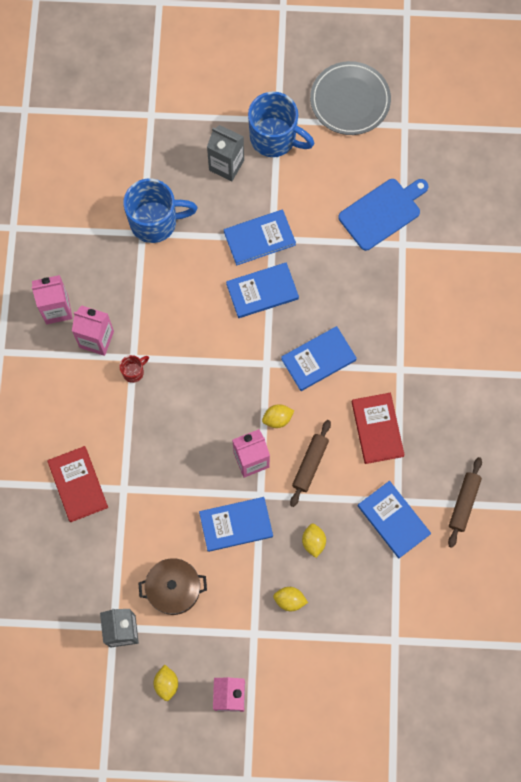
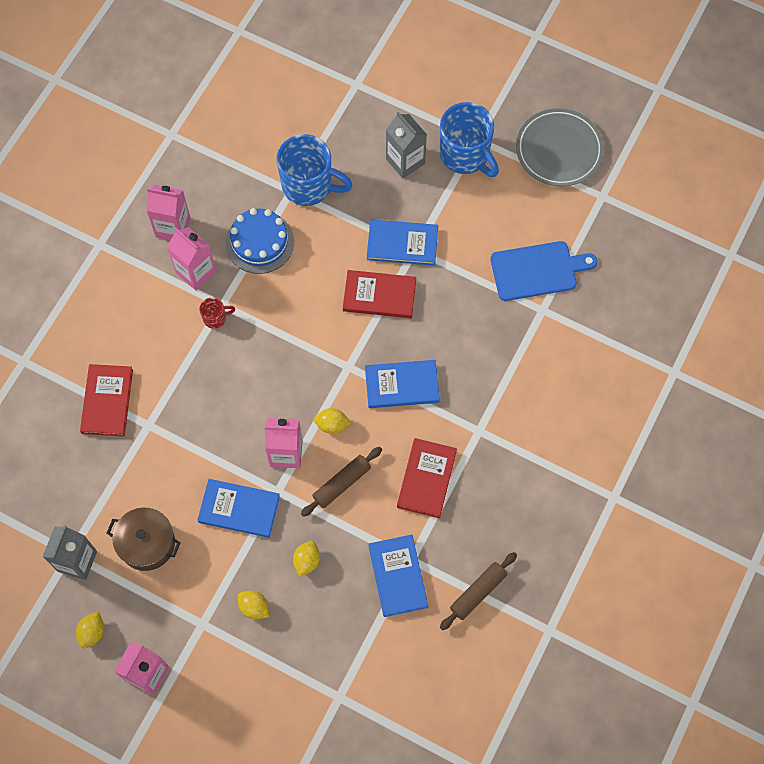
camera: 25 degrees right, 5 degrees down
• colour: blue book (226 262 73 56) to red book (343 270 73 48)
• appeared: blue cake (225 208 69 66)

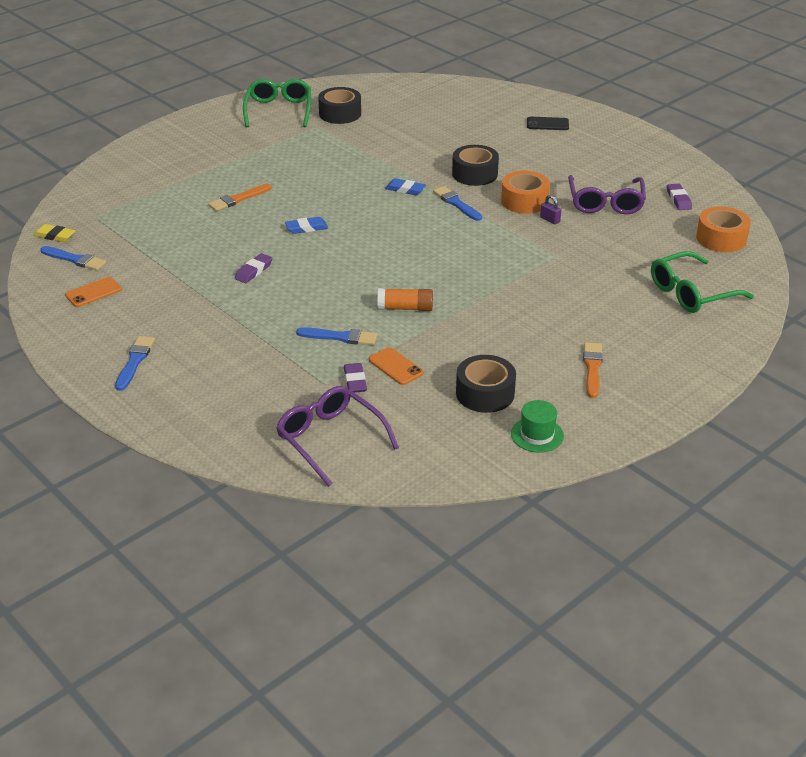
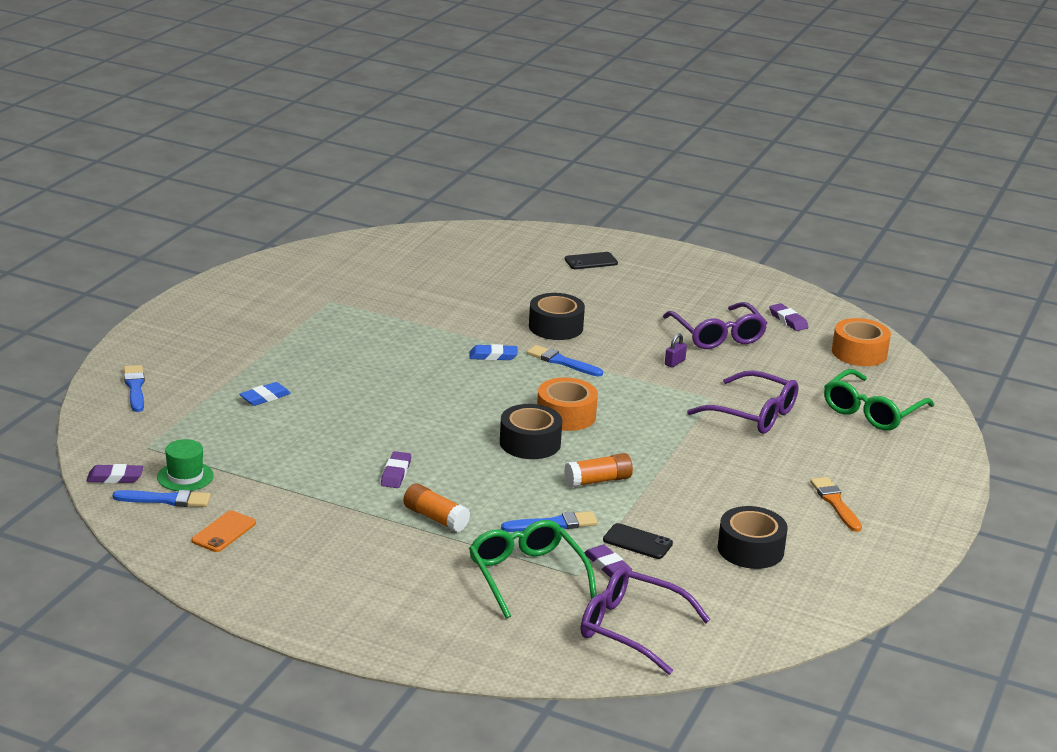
camera: 25 degrees left, 10 degrees down
• relocated: green glasses (243 79 68 48) to (469 520 128 99)
• relocated: black tape (318 87 43 37) to (500 404 62 55)
• relocated: orange tape (501 171 49 43) to (537 377 61 54)
• missing: orange brush (208 184 63 27)
• spun: purple padlock (540 195 21 29) = (665 333 22 34) 75 degrees counterclockwise
• relocated: blue eraser (285 217 43 17) to (240 382 51 24)
• colour: yellow eraser (34 224 41 18) to purple eraser (86 464 57 19)
• relocated: blue brush (115 336 40 55) to (124 365 21 47)
• colour: orange phone (369 347 54 38) to black phone (603 523 70 36)
• relocated: green hat (511 400 53 53) to (157 439 57 52)
• appeared: purple glasses (687 370 111 64)
• appeared: orange glue stick (403 483 67 49)

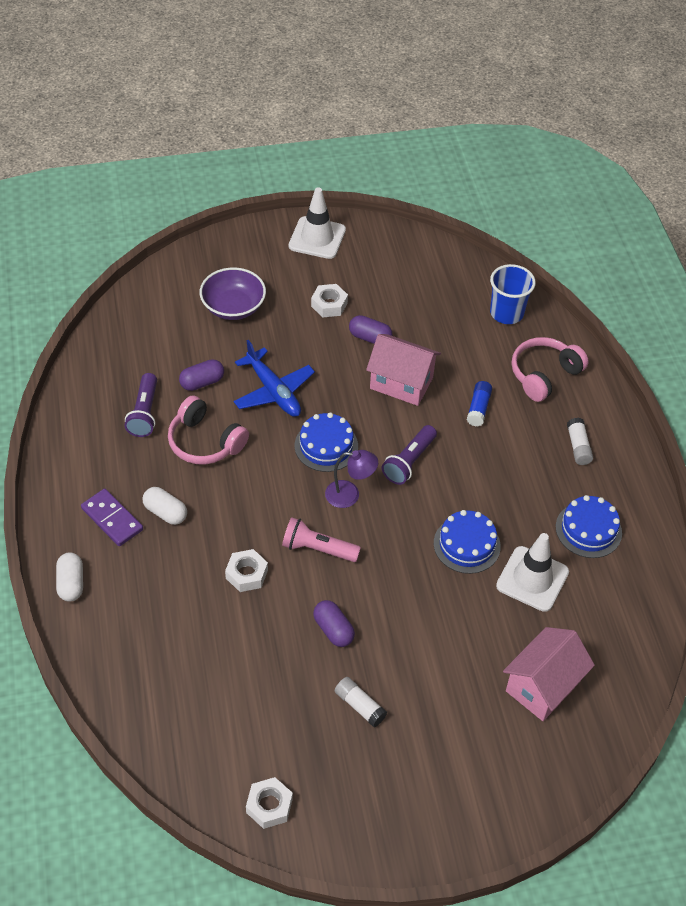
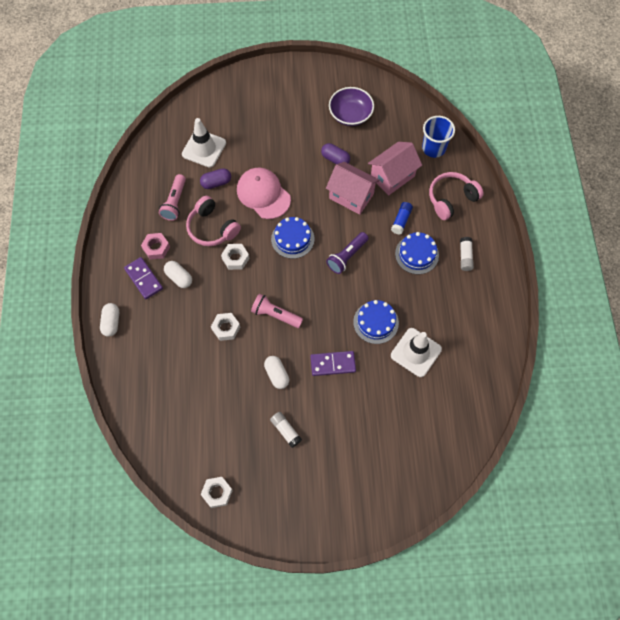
camera: 10 degrees right, 15 degrees up
• relocated: white traffic cone (289 187 57 72) to (182 118 44 50)
• relocated: purple bowl (200 267 66 53) to (329 87 45 39)
• relocated: white nut (311 284 37 33) to (221 244 28 26)
• exchanged: blue plane (234 340 81 77) to pink cap (237 168 54 51)
• colour: purple flashlight (125 373 32 64) to pink flashlight (159 174 27 47)
• missing: purple lamp (325 450 53 58)
• relocated: blue cake (556 495 66 63) to (395 232 44 42)
• colour: purple capsule (313 600 42 47) to white capsule (264 356 25 33)
• relocated: pink house (503 627 92 94) to (368 142 54 53)
• appeared: pink nut (141 233 29 27)
• appeared: purple domino (310 351 46 25)

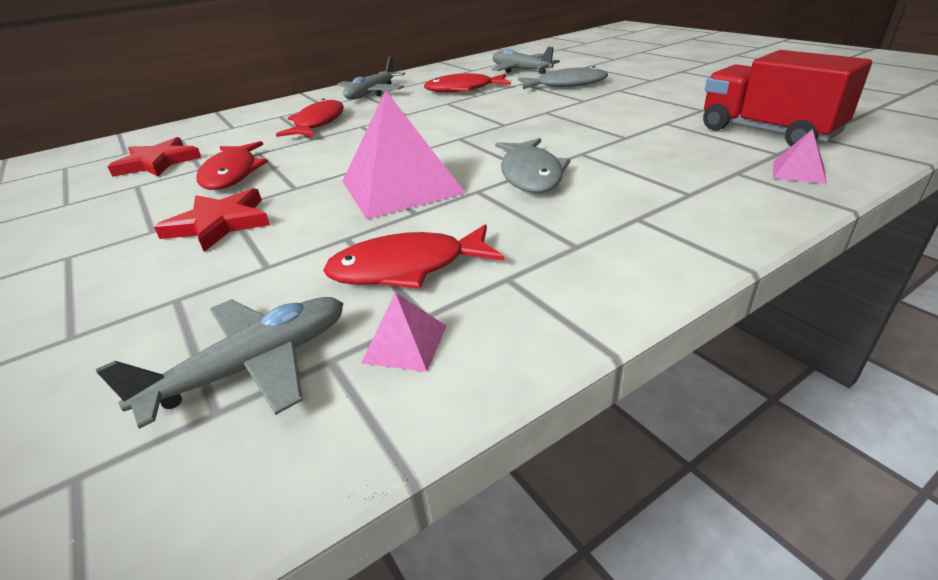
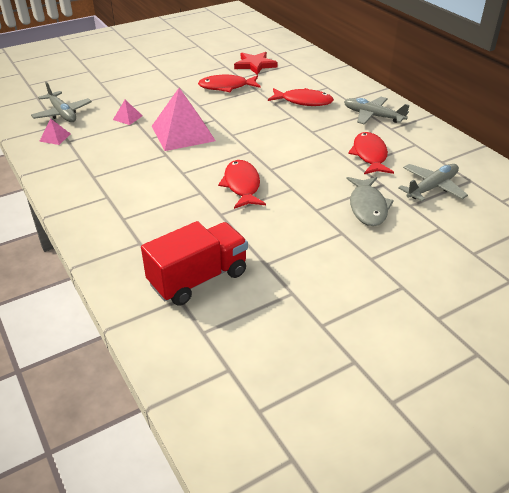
camera: 90 degrees right, 5 degrees up
• relocated: pink pyramid (773 129 54 55) to (113 100 30 25)
• missing: grey fish (495 138 75 55)
• missing: red star (154 188 116 64)
• relocated: red fish (323 224 181 65) to (218 160 48 49)

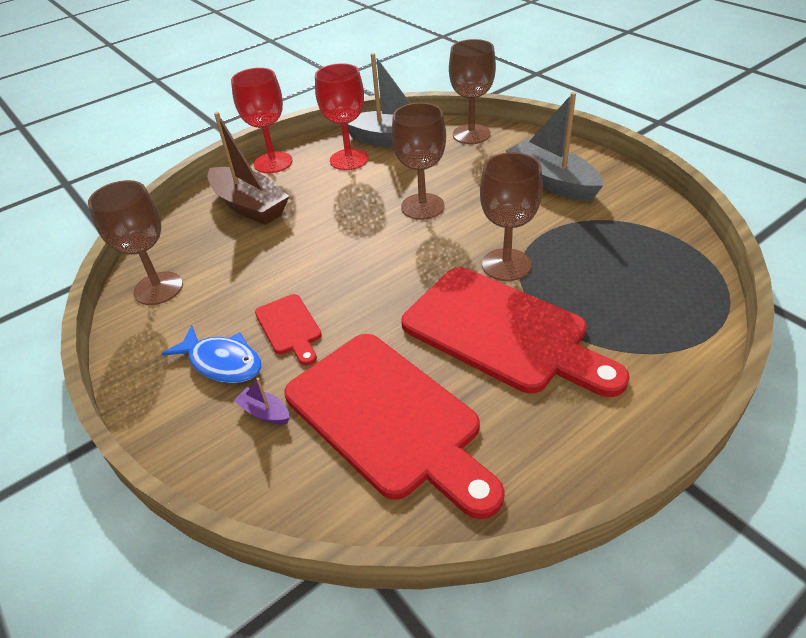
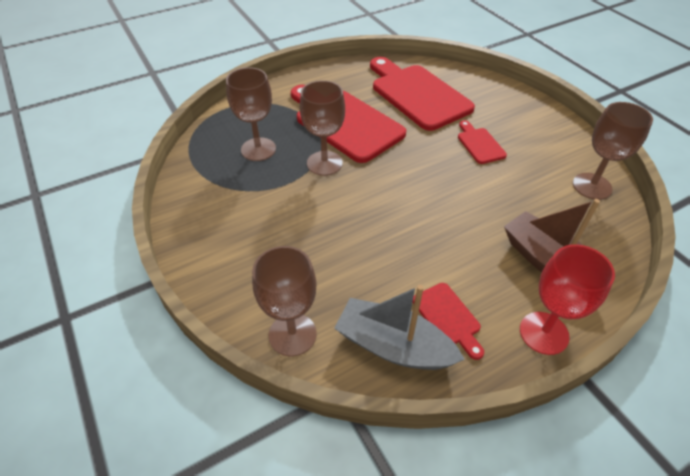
camera: 175 degrees left, 5 degrees up
• exchanged: red goblet (315 63 54 107) to red cutting board (413 283 71 77)
• missing: grey boat (506 92 97 110)
• relocated: brown goblet (392 103 54 117) to (226 67 50 94)
• missing: blue fish (161 325 101 58)
• missing: purple boat (234 378 55 46)

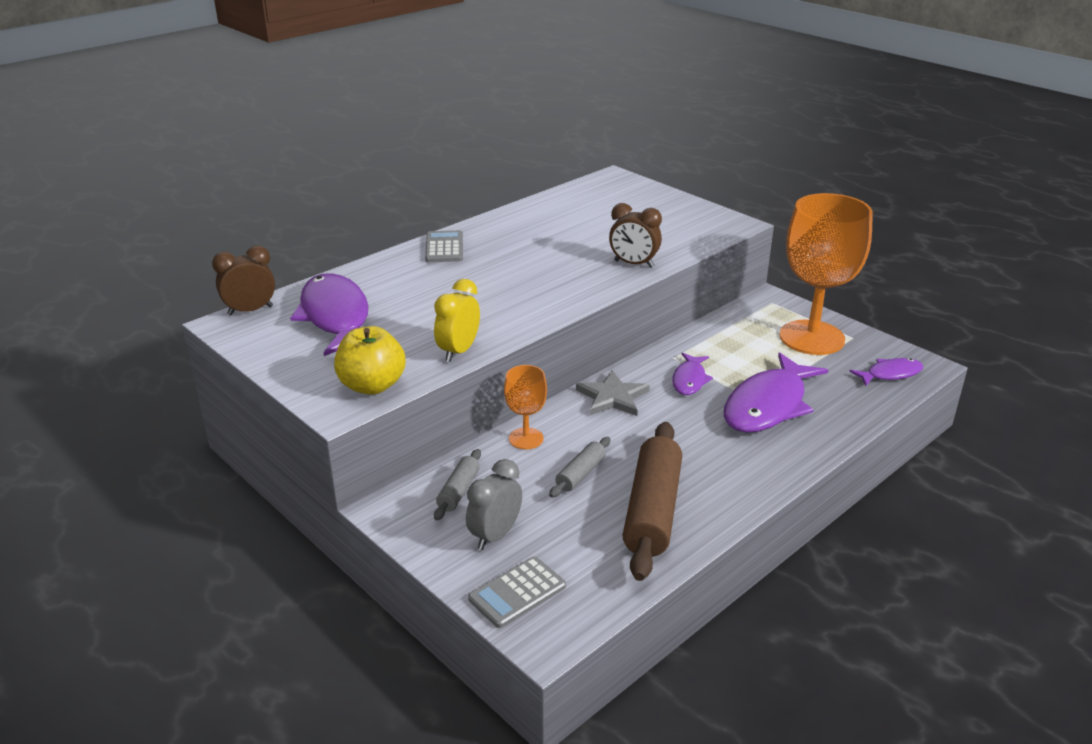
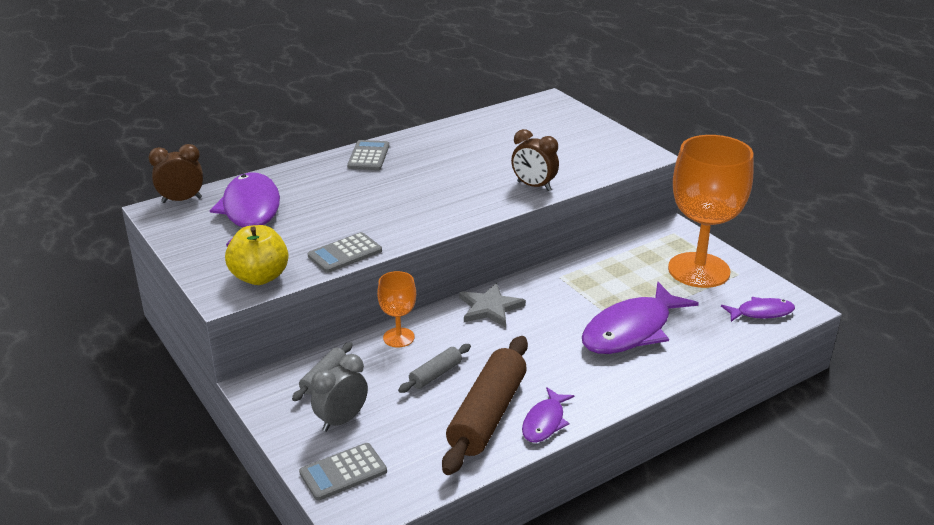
camera: 10 degrees right, 0 degrees up
• exchanged: yellow clock (434 279 46 83) to grey calculator (308 232 74 41)
• relocated: purple fish (672 353 41 42) to (522 387 52 56)

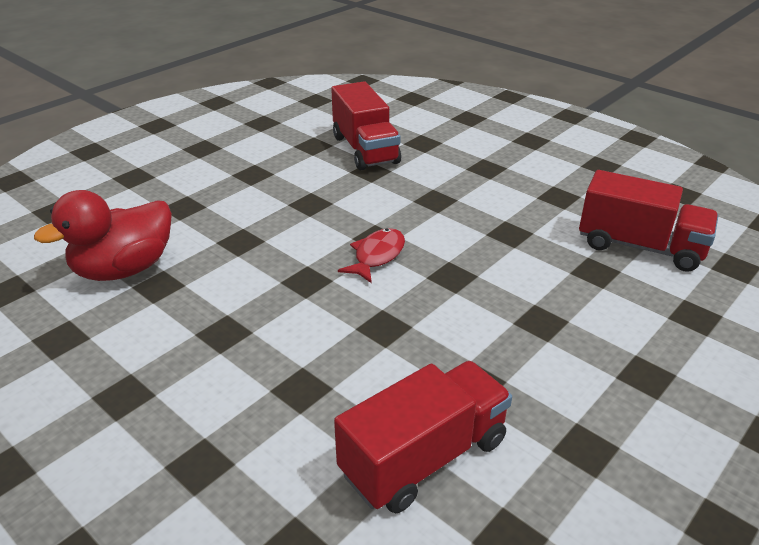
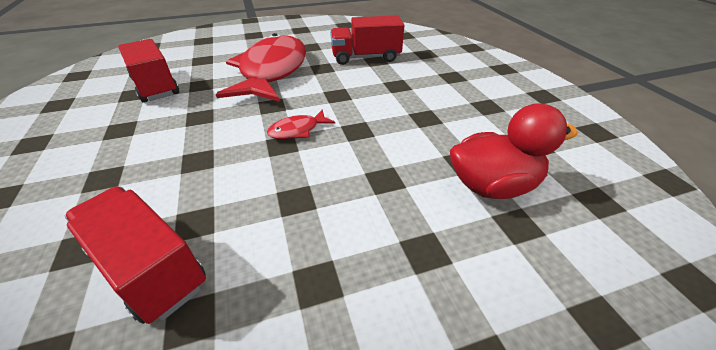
camera: 150 degrees left, 5 degrees up
• spun: red truck (331 82 70 88) = (65 186 141 138) 60 degrees counterclockwise
• appeared: red fish (216 33 90 69)

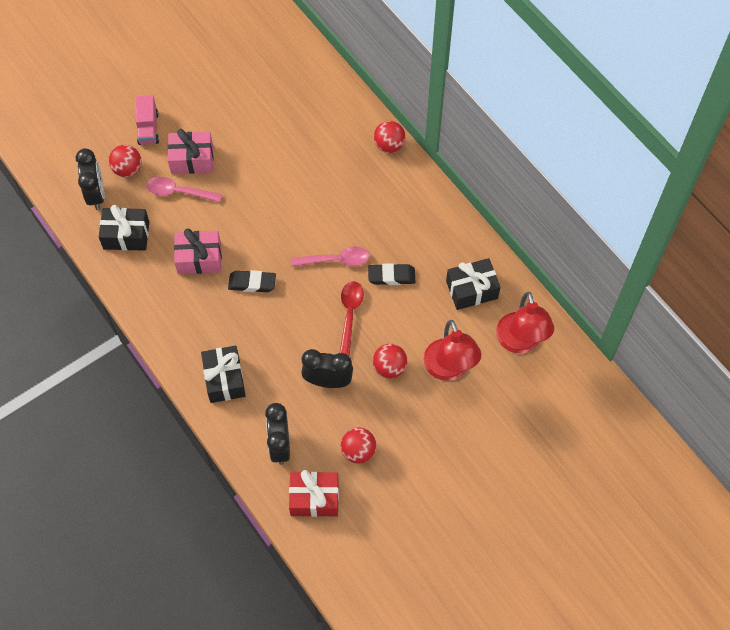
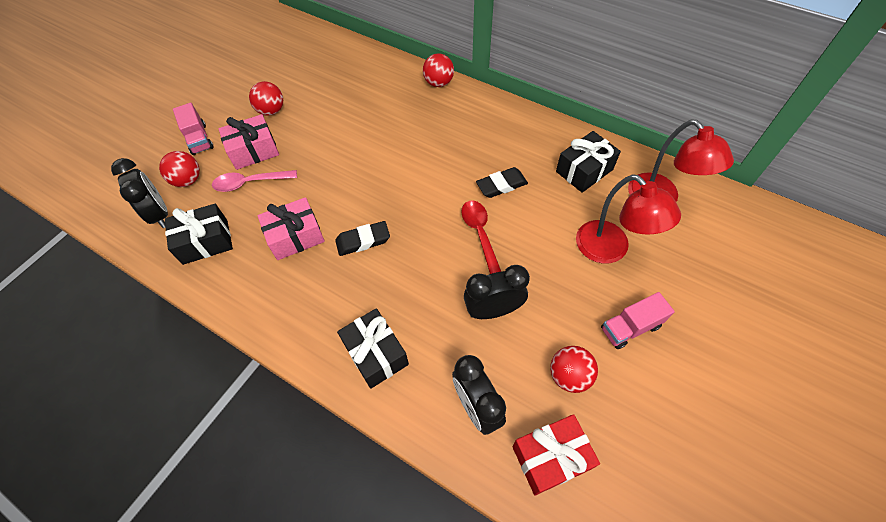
camera: 20 degrees left, 5 degrees down
• missing: pink spoon (291 247 79 20)
• relocated: red ball (373 344 34 34) to (249 81 34 35)
• appeared: pink truck (601 292 74 57)

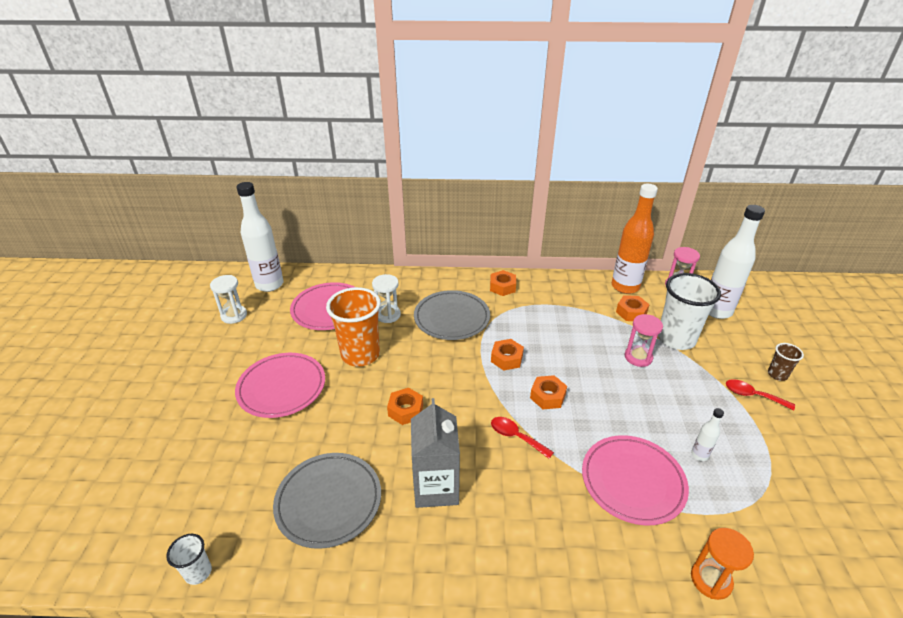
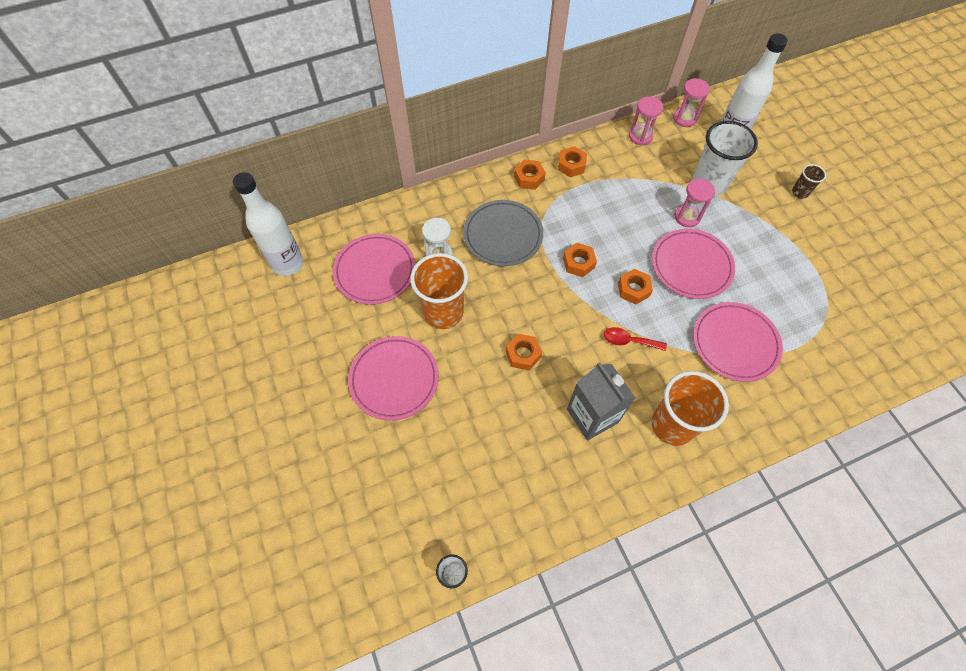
camera: 25 degrees left, 25 degrees up
• exchanged: orange bottle (612 184 46 110) to pink hourglass (629 96 34 50)
• missing: white hourglass (210 275 37 49)
• relocated: orange nut (616 295 34 26) to (558 146 29 31)
• missing: red spoon (726 379 69 31)
• missing: white bottle (691 408 33 53)
• missing: grey plate (273 453 108 96)
• missing: orange hourglass (691 528 63 72)
• appeared: pink plate (652 229 83 70)
• appeared: orange cup (652 371 77 75)

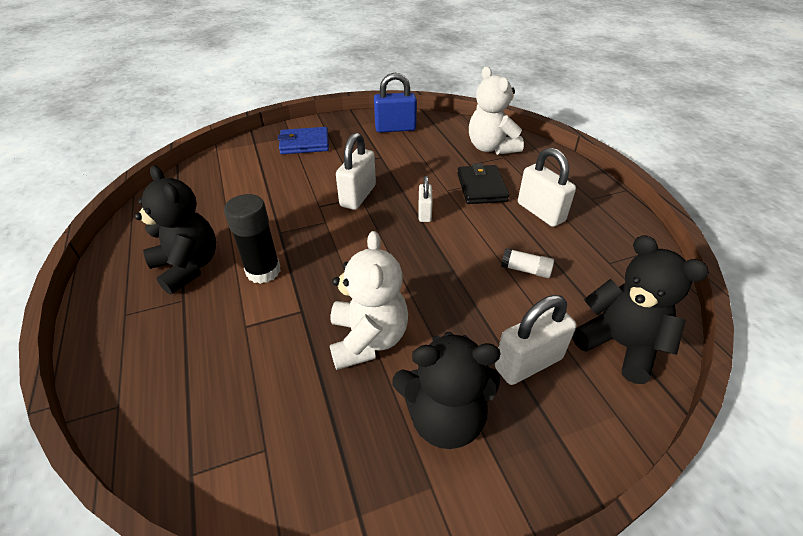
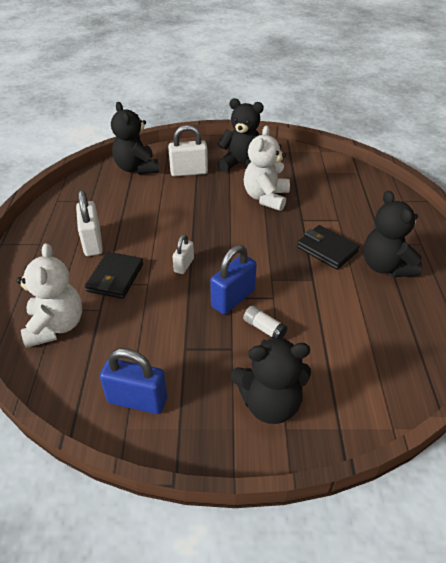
camera: 160 degrees left, 0 degrees up
• exchanged: blue wallet (278 127 51 27) to black teddy bear (231 337 80 87)
• colour: white padlock (336 133 40 77) to blue padlock (210 245 47 69)
• exchanged: black glue stick (224 194 57 90) to black wallet (297 225 62 45)
• relocated: white glue stick (501 248 53 30) to (243 306 44 33)

